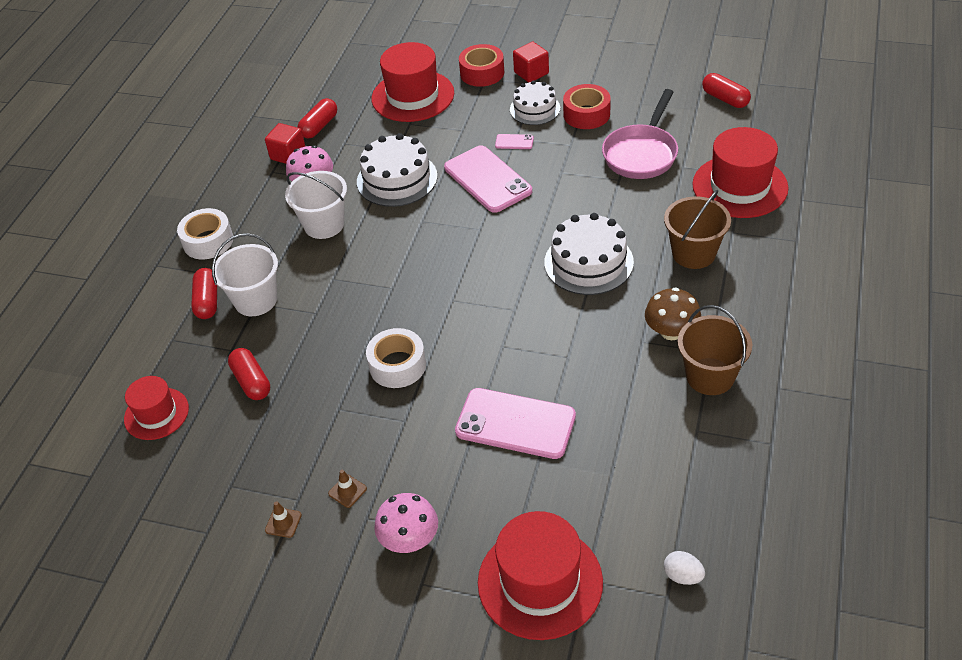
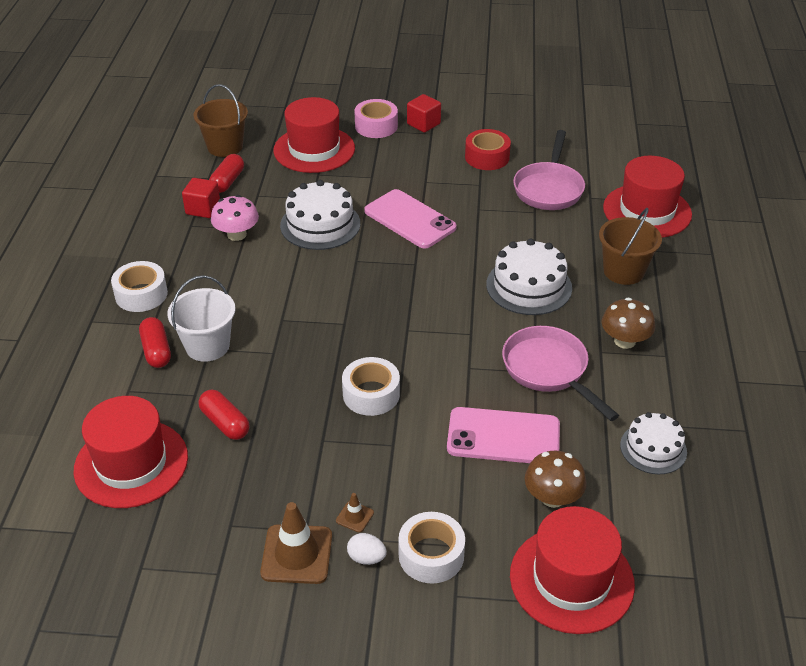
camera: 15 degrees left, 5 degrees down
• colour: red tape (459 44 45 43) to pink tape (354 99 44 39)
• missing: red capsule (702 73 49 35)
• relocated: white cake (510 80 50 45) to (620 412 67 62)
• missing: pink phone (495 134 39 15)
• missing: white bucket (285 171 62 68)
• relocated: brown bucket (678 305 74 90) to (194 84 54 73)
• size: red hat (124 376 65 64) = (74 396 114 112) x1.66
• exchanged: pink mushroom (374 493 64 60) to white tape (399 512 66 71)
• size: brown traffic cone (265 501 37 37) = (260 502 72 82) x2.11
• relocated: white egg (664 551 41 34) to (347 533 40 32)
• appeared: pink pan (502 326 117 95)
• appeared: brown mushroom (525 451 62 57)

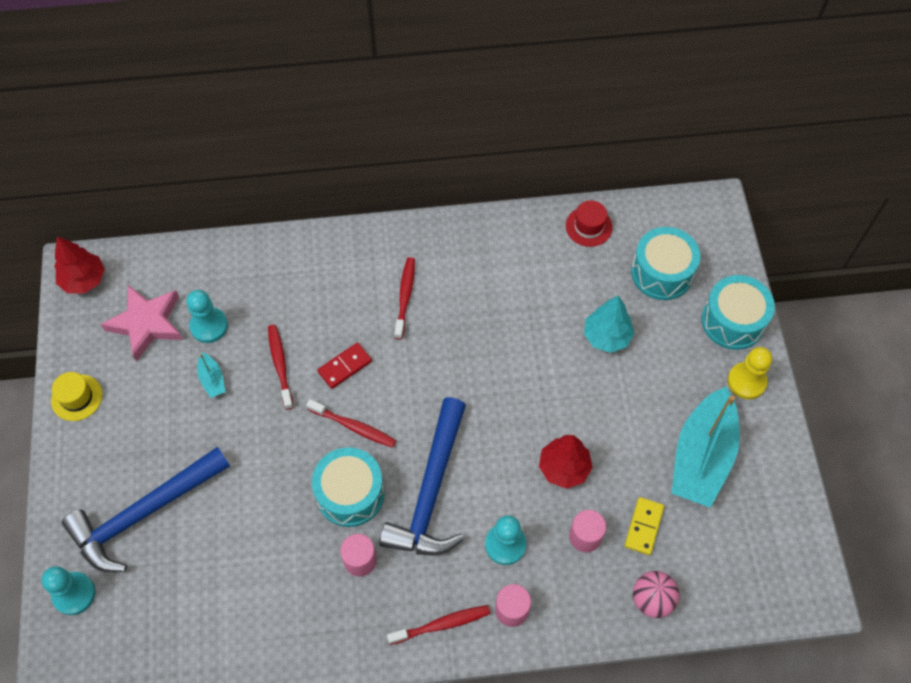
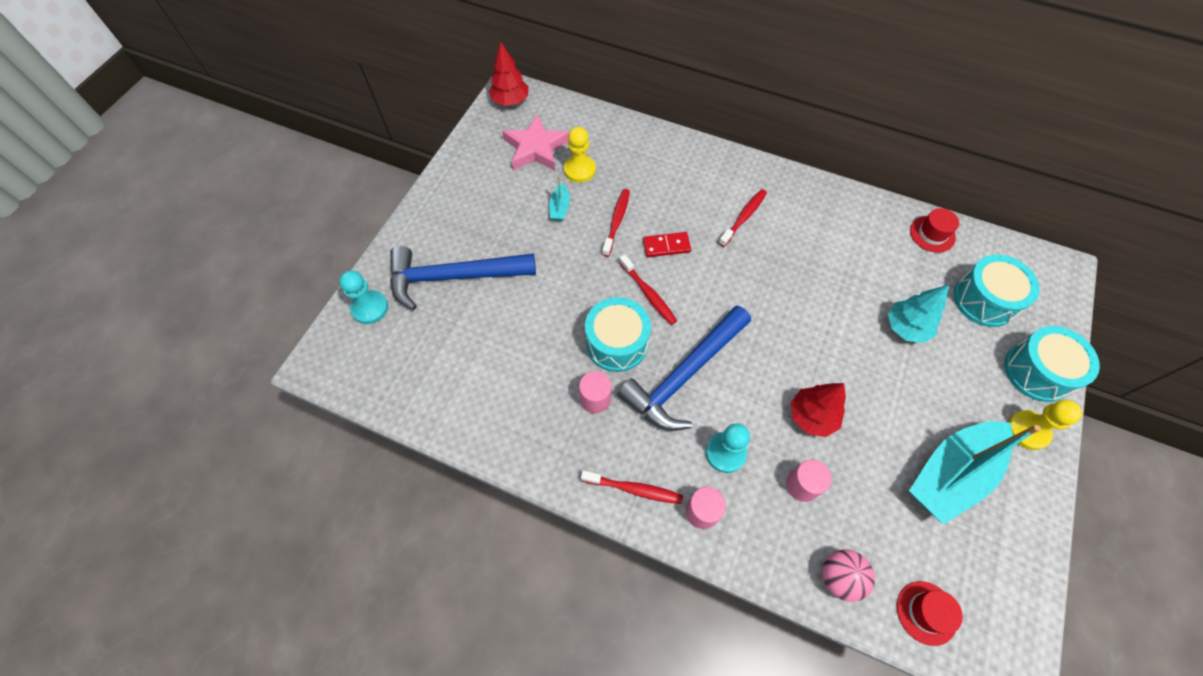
camera: 30 degrees right, 0 degrees up
• colour: turquoise pawn (186 290 42 53) to yellow pawn (564 127 32 56)
• missing: yellow hat (51 372 51 49)
• missing: yellow domino (625 497 39 58)
• appeared: red hat (897 581 66 65)

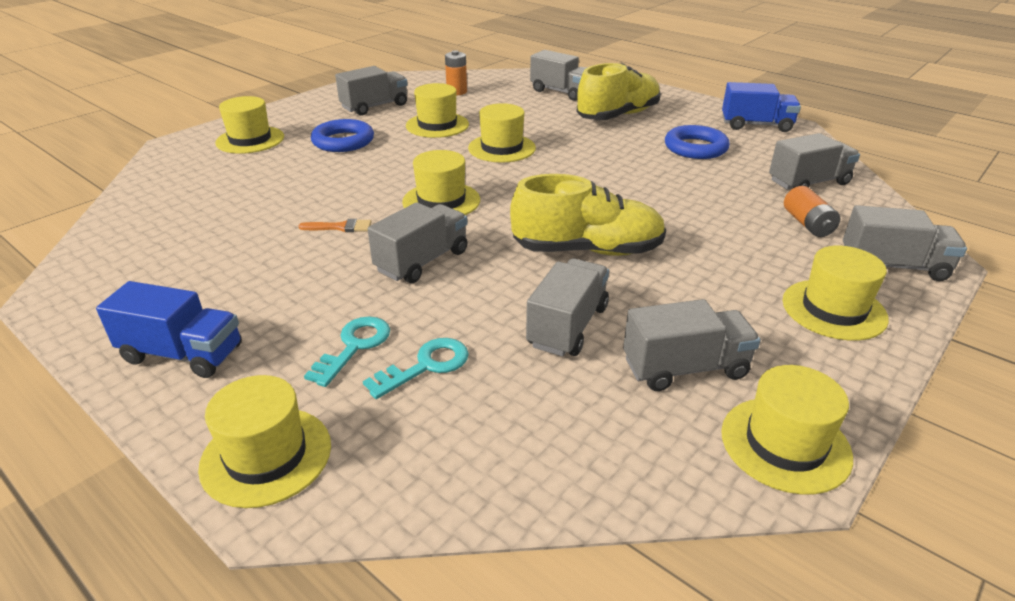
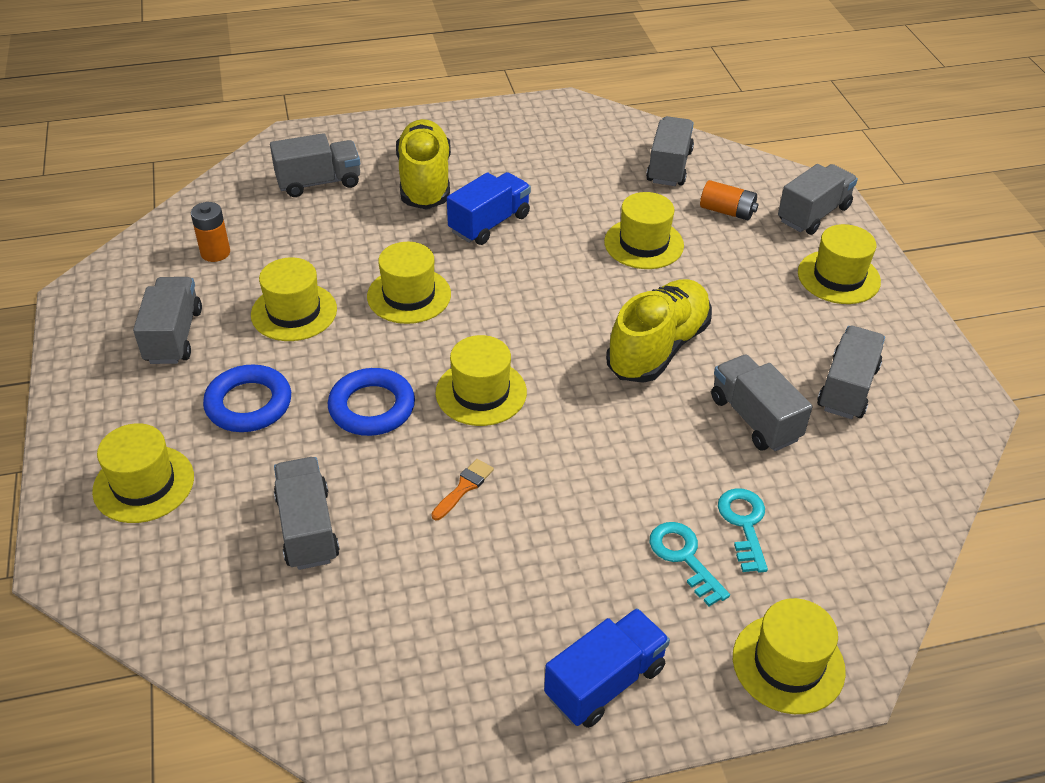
camera: 55 degrees left, 10 degrees up
• relocated: blue truck (722 82 79 50) to (447 172 84 73)
• relocated: blue ring (665 125 65 34) to (328 368 87 68)
• relocated: grey truck (368 202 100 81) to (274 457 66 113)
• relocated: yellow hat (721 365 132 130) to (604 192 80 77)

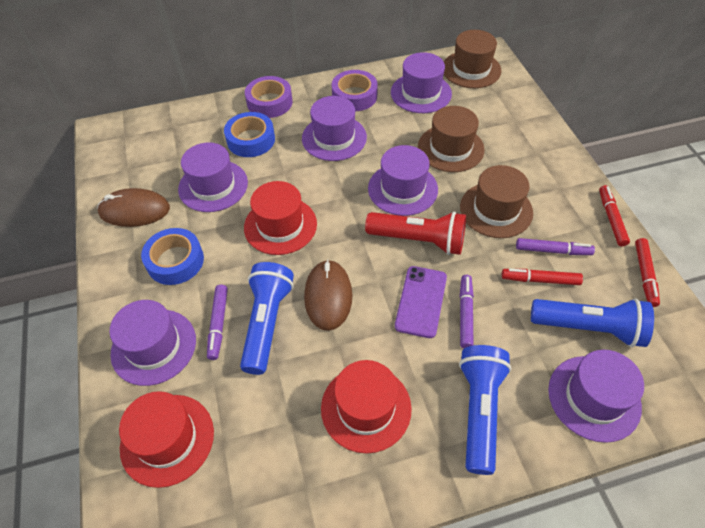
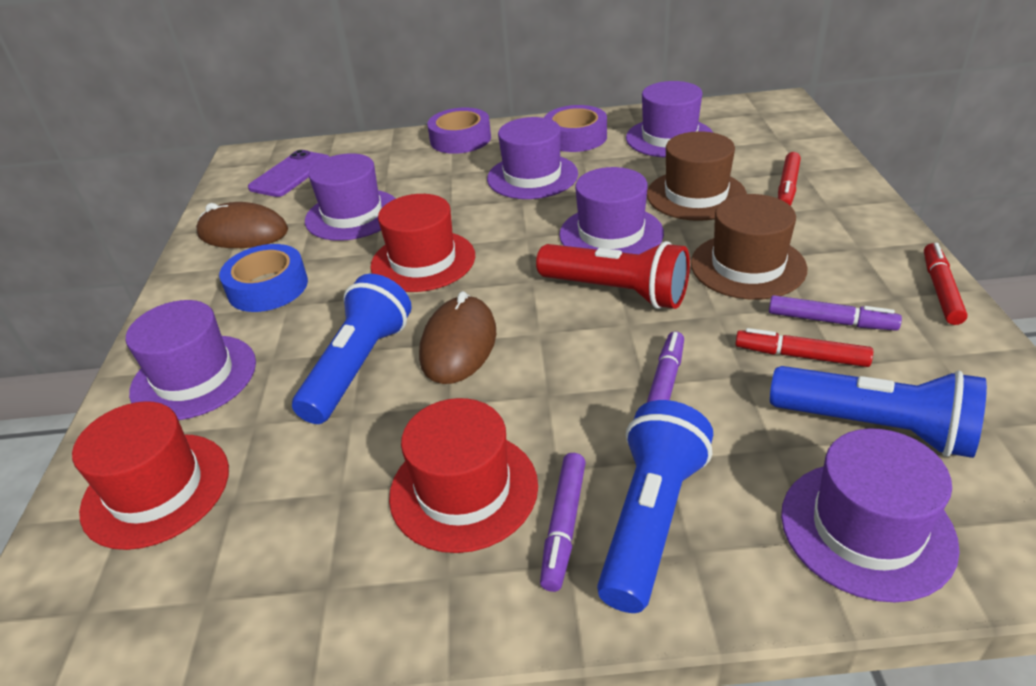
camera: 15 degrees right, 15 degrees down
• missing: brown hat (444 30 57 58)
• missing: blue tape (224 112 51 45)
• relocated: red marker (635 238 25 69) to (778 152 23 54)
• relocated: purple phone (395 266 52 72) to (248 150 81 47)
• relocated: purple marker (207 284 21 76) to (540 453 46 139)

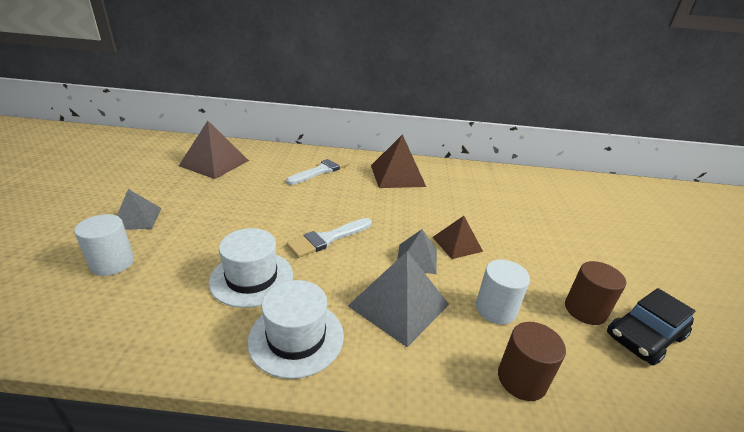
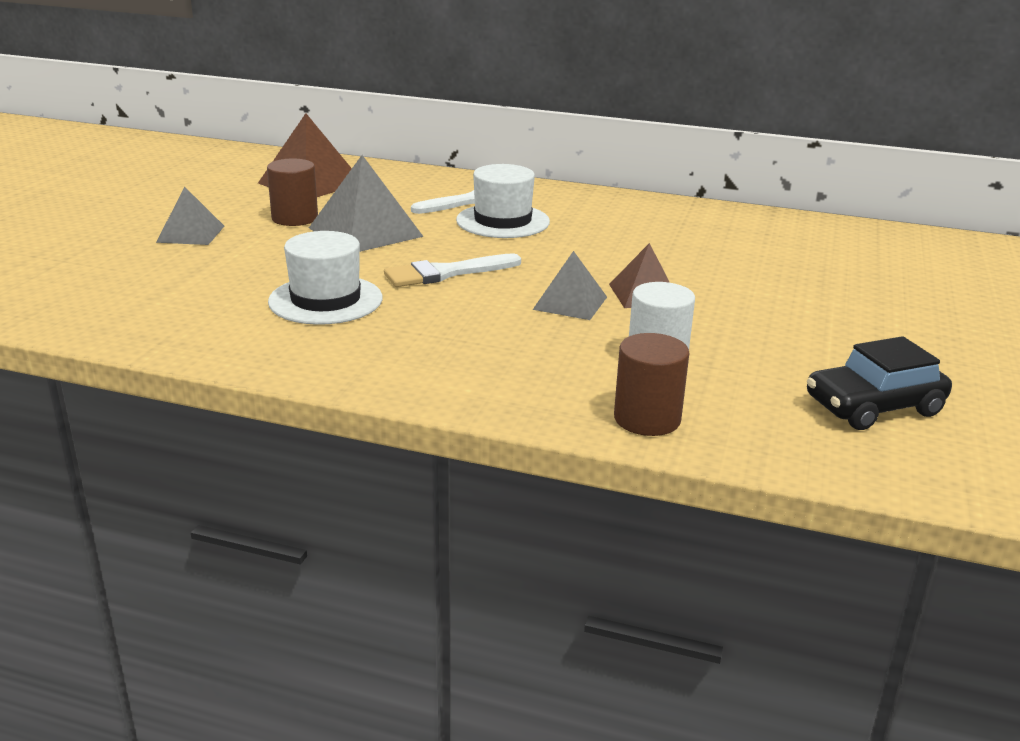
camera: 15 degrees right, 5 degrees down
• missing: brown pyramid (371 134 55 54)
• missing: white cylinder (74 214 60 62)
• relocated: grey pyramid (348 251 101 96) to (309 155 115 97)
• relocated: brown cylinder (565 261 61 64) to (267 159 51 67)
• relocated: white hat (247 280 97 99) to (456 164 94 74)

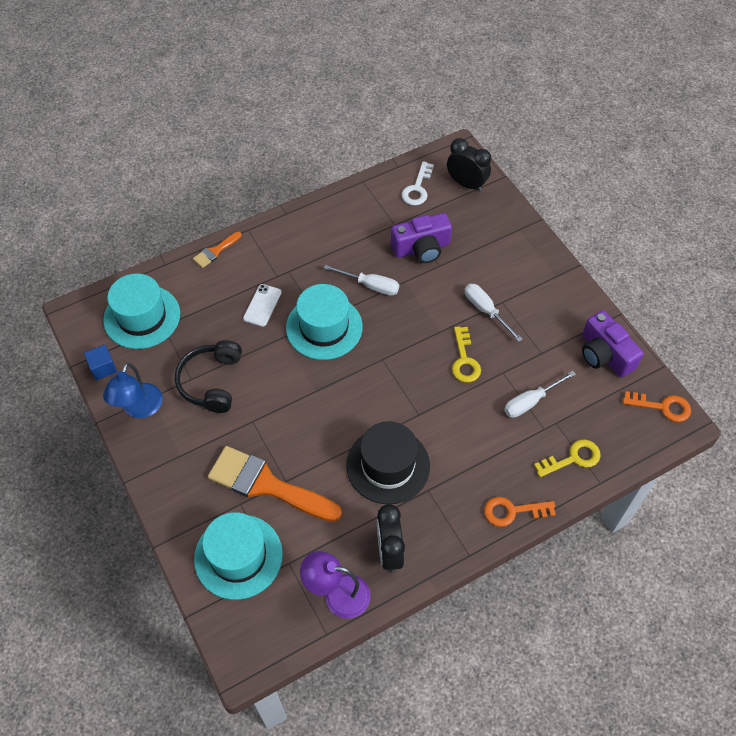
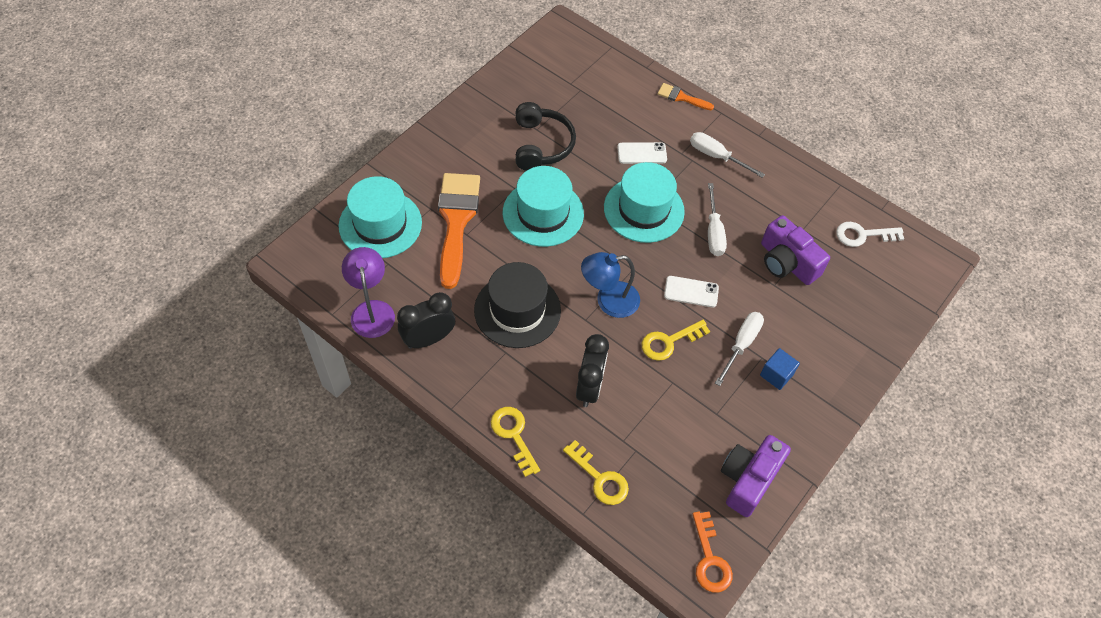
camera: 65 degrees right, 0 degrees up
• relocated: black clock (447 138 44 54) to (576 334 33 73)
• relocated: turquoise hat (103 273 77 76) to (503 166 81 81)
• spun: black headphones (175 340 67 73) = (515 102 61 69) 105 degrees clockwise
• relocated: blue cube (84 345 33 35) to (760 348 40 42)
• relocated: blue lamp (103 363 60 55) to (581 252 59 66)
• relocated: white screwdriver (504 371 72 47) to (690 132 75 46)
• colour: orange key (484 497 72 30) to yellow key (491 407 49 70)
• appeared: white phone (664 276 55 31)

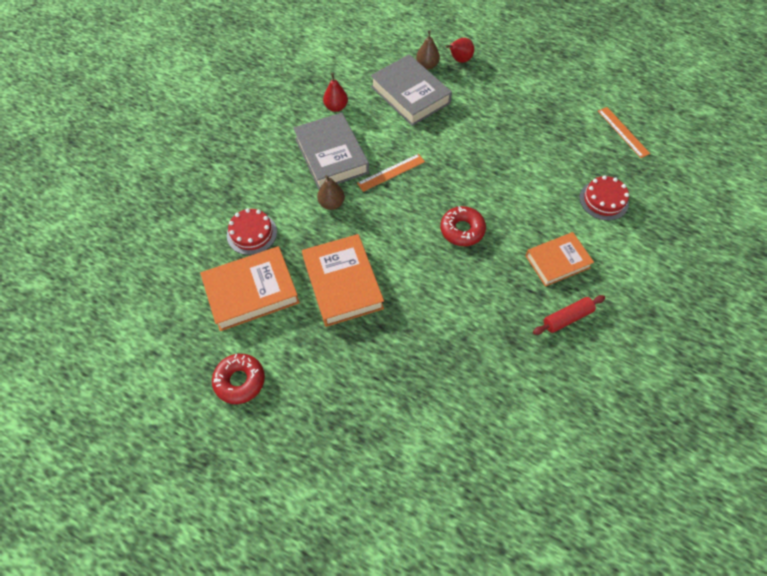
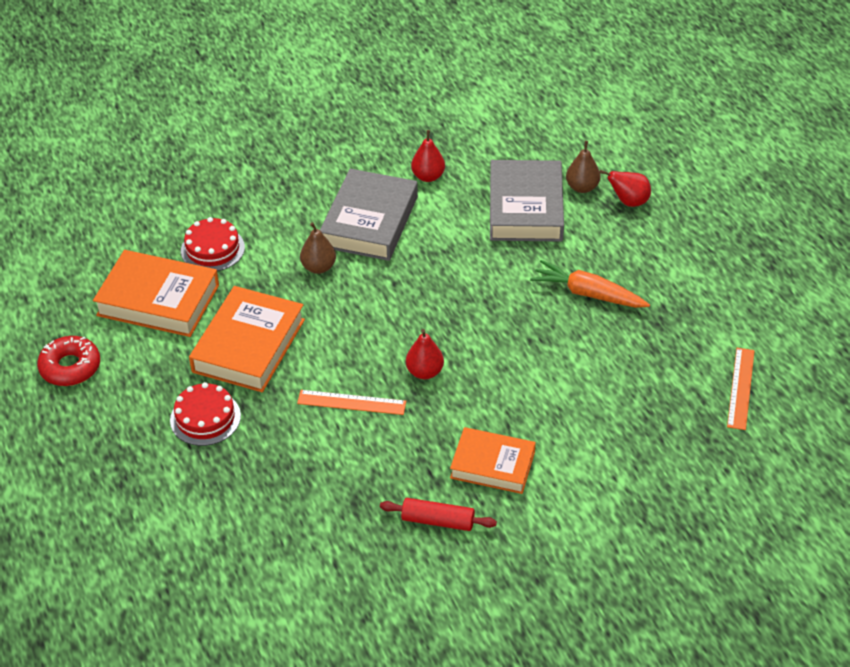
camera: 40 degrees right, 15 degrees down
• relocated: orange ruler (357 154 68 38) to (297 390 109 25)
• relocated: red cake (579 175 50 46) to (170 382 71 64)
• exchanged: red donut (440 206 46 40) to red pear (406 329 38 50)
• appeared: orange carrot (530 260 120 48)

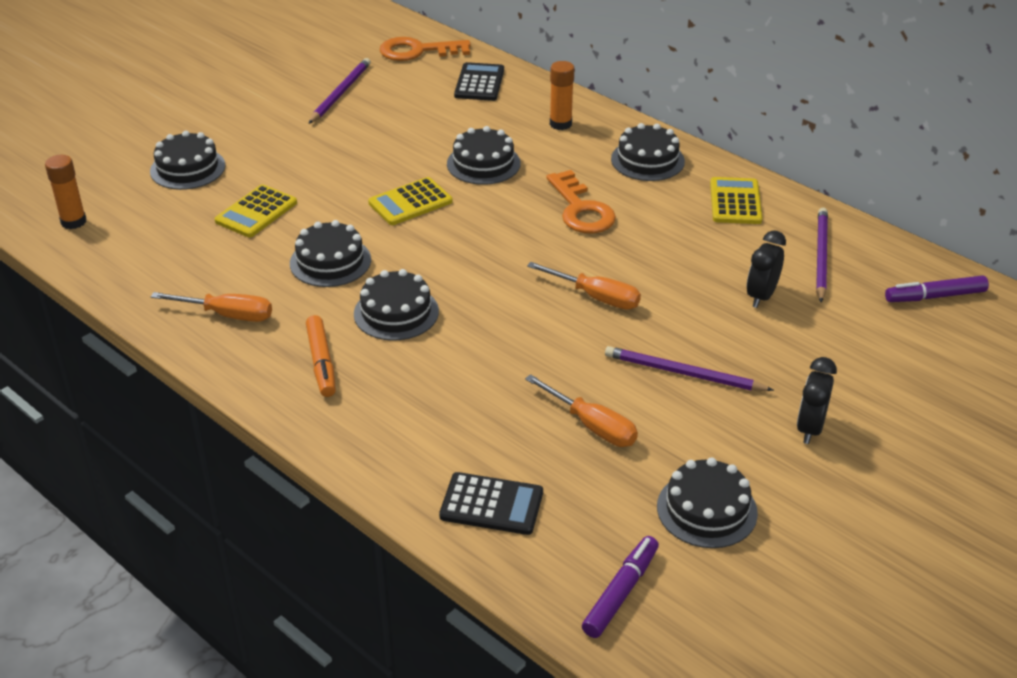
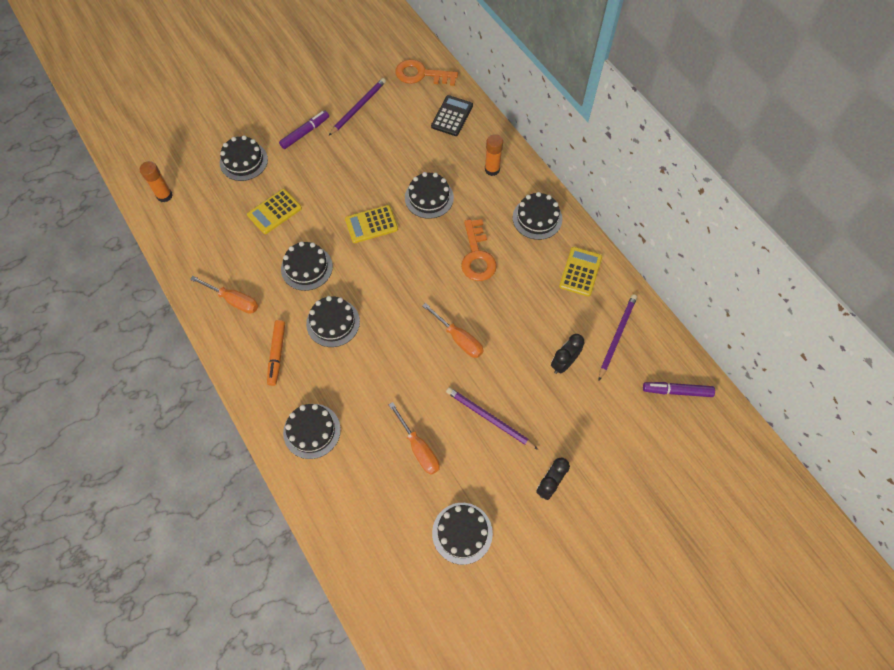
camera: 15 degrees right, 25 degrees up
• missing: black calculator (439 472 104 63)
• relocated: purple marker (582 536 77 102) to (279 111 50 38)
• appeared: black cake (283 404 58 55)

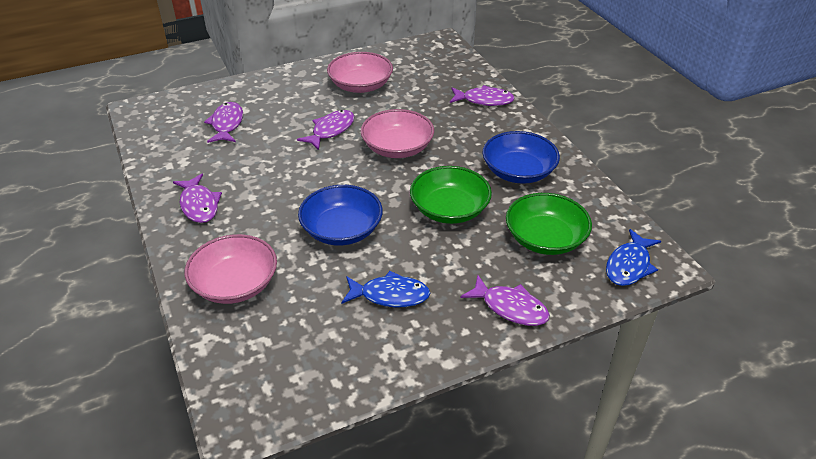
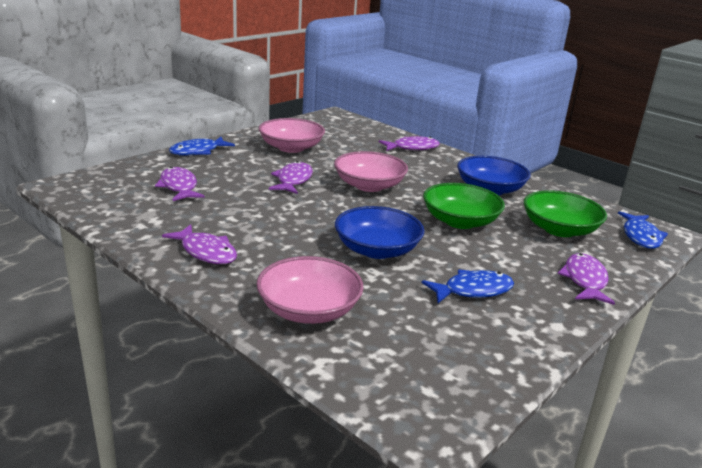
camera: 25 degrees left, 15 degrees down
• spun: purple fish (461 275 89 51) = (558 253 57 52) 90 degrees counterclockwise
• appeared: blue fish (169 137 66 19)

